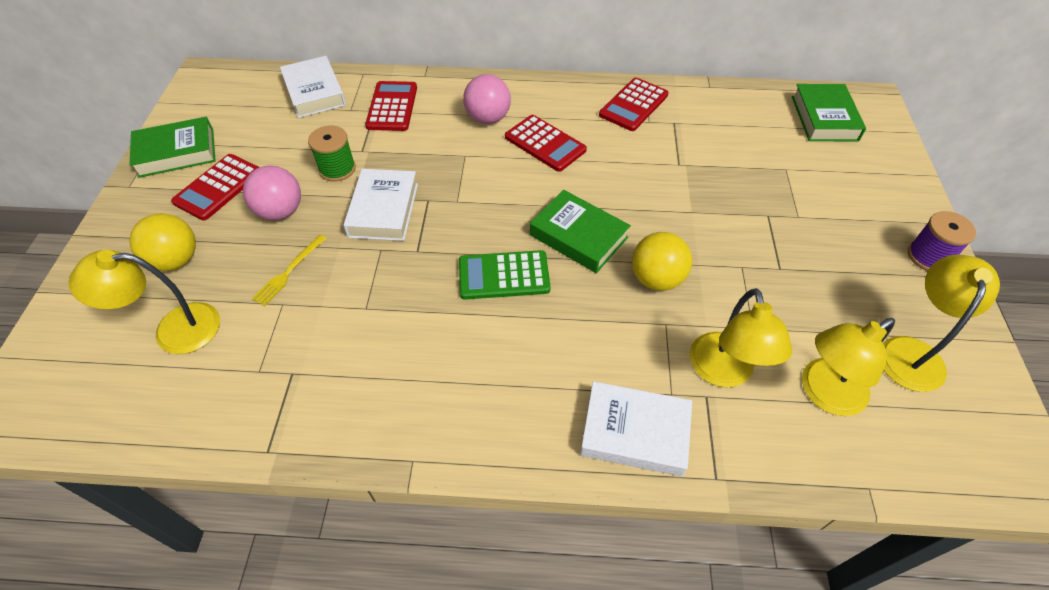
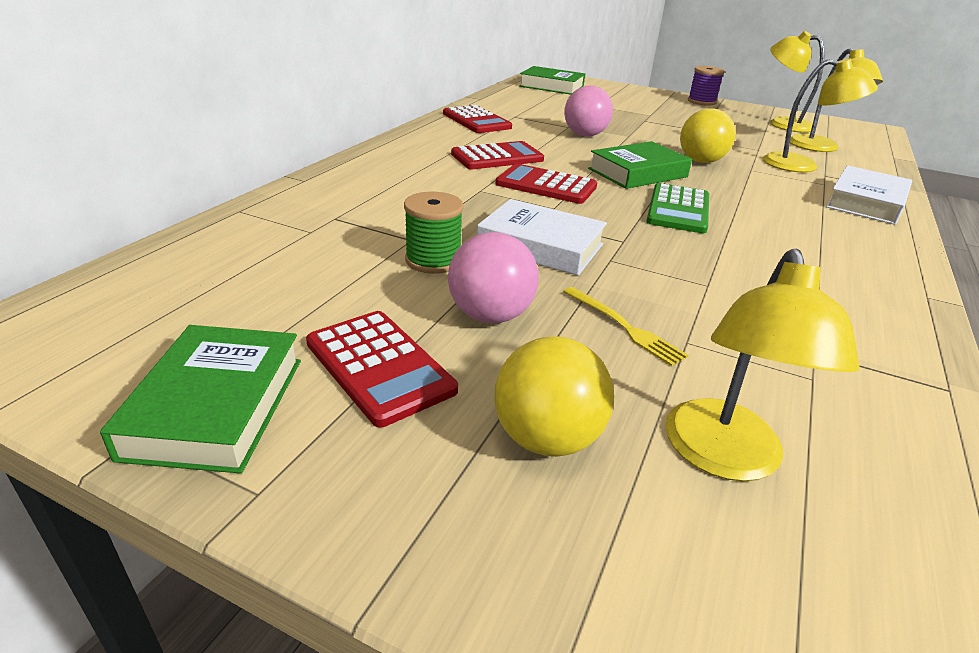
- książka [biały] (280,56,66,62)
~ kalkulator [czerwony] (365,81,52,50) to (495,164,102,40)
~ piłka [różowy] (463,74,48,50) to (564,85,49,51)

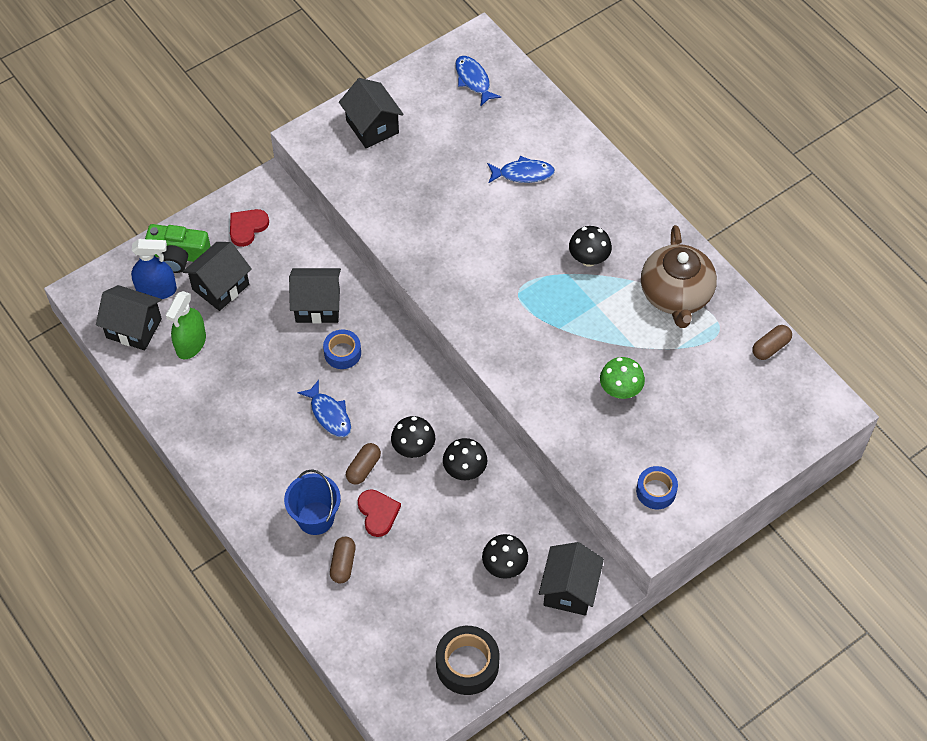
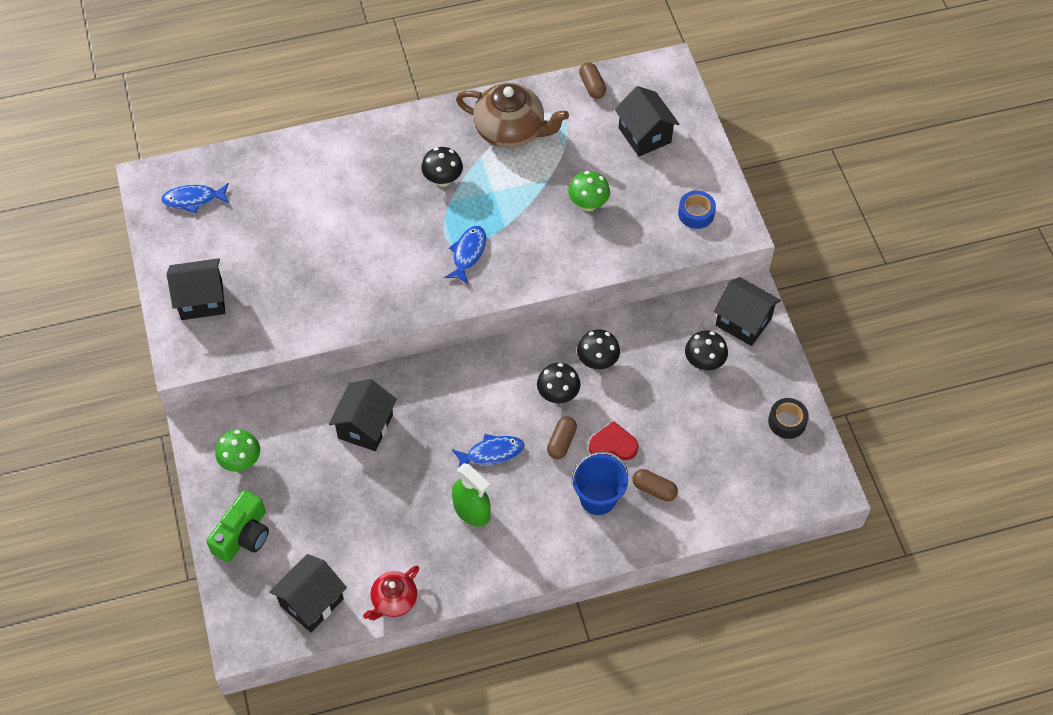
- spryskiwacz [niebieski] (131,239,46,60)
~ spryskiwacz [zielony] (166,291,40,68) to (452,463,39,64)
~ domek [czarny] (182,242,70,69) to (615,86,65,70)
~ serce [czerwony] (230,209,39,38) to grzyb [zielony] (215,429,45,43)
- taśma klejąca [niebieski] (323,330,38,39)
~ kapsułka [brązowy] (346,443,35,42) = (547,416,30,43) 60 degrees clockwise
~ taśma klejąca [czarny] (436,626,63,69) = (768,398,41,41) x0.65
~ ryba [niebieski] (487,156,68,27) to (444,226,42,58)
+ imbryk [czerwony] (363,565,56,55)

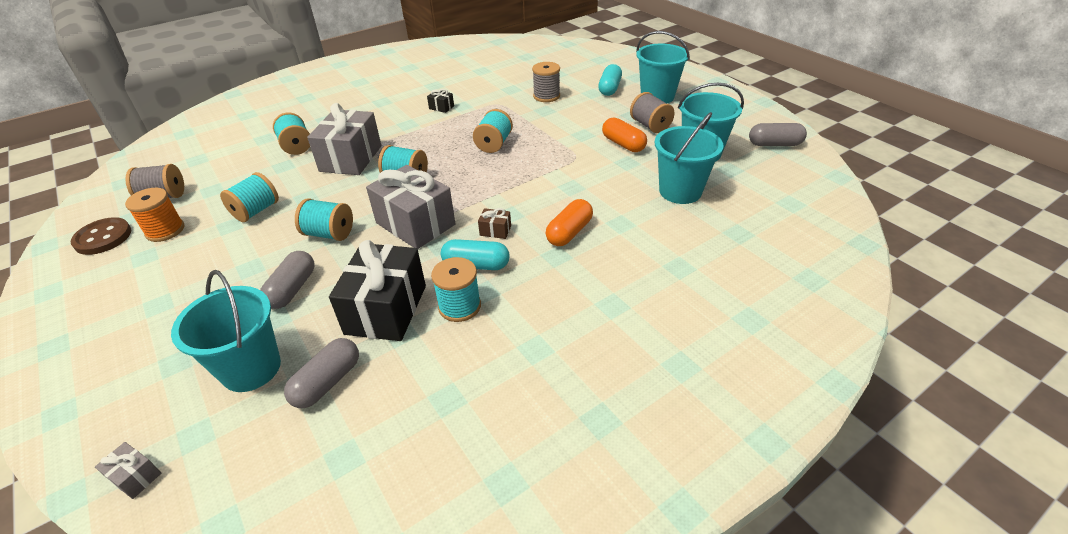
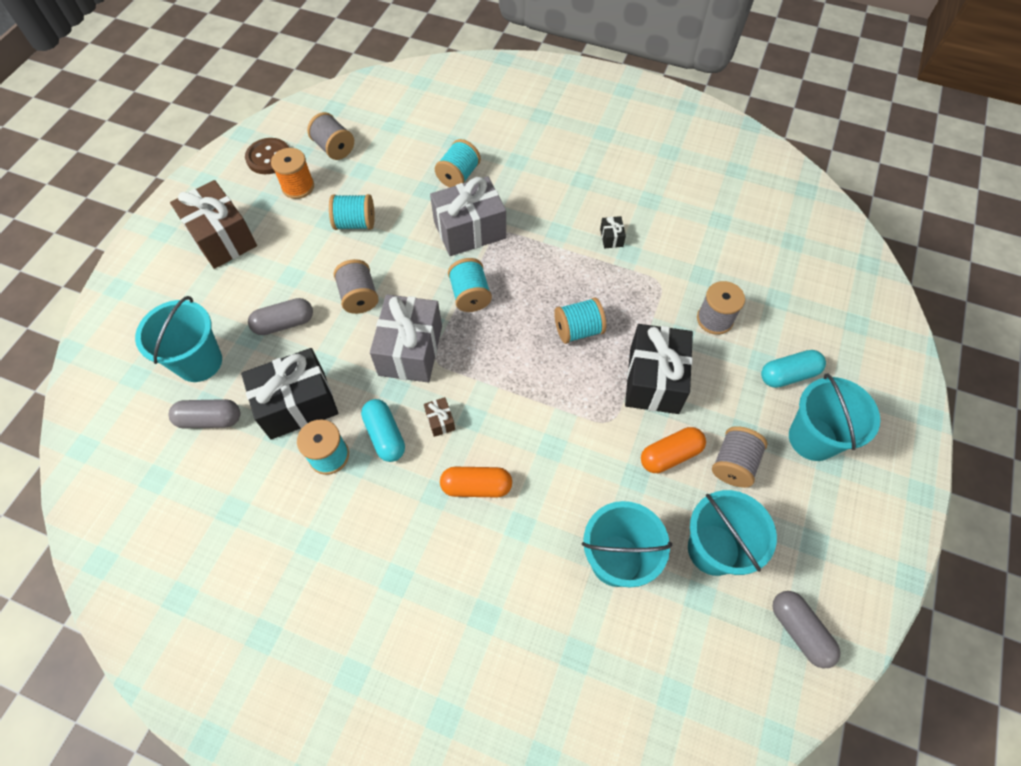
- prezent [szary] (95,442,66,57)
~ szpulka [turkusowy] (295,198,58,43) to szpulka [szary] (334,259,45,55)
~ kapsułka [pomarańczowy] (602,117,45,35) = (641,427,65,46) 45 degrees clockwise
+ prezent [brązowy] (170,180,87,89)
+ prezent [czarny] (625,324,68,90)

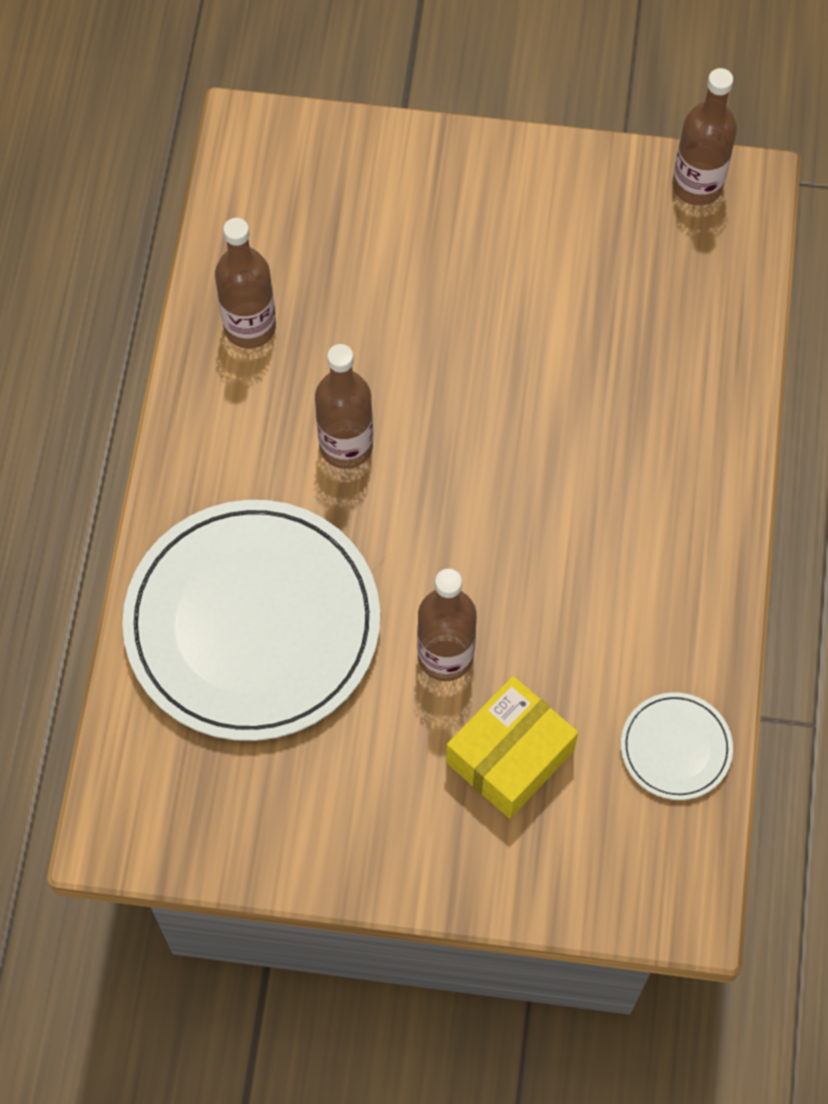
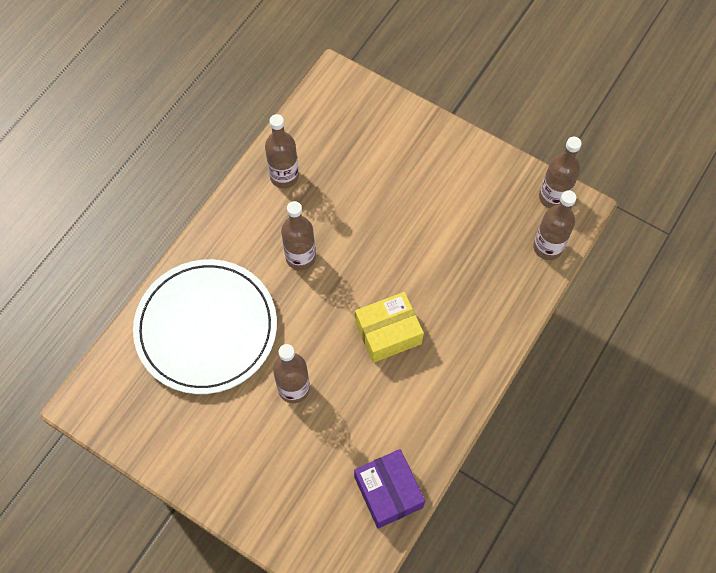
~ pudełko [żółty] (446,676,132,143) to (355,292,69,71)
~ talerz [biały] (621,692,112,108) to pudełko [fioletowy] (354,449,71,80)
+ butelka [brązowy] (533,190,43,70)

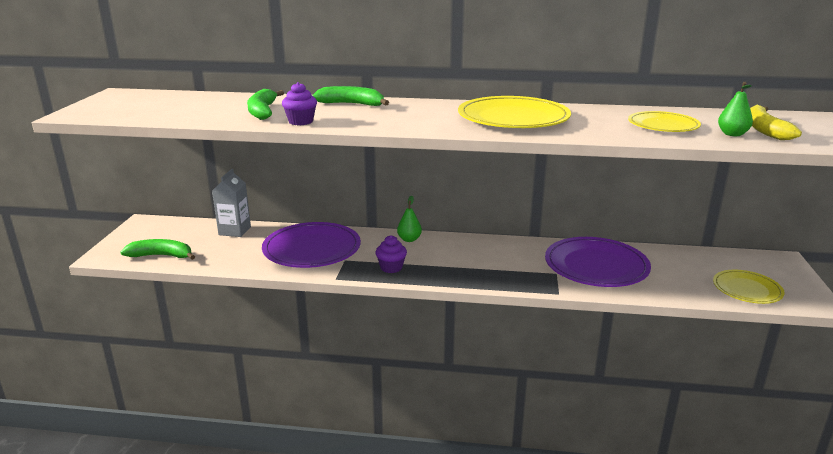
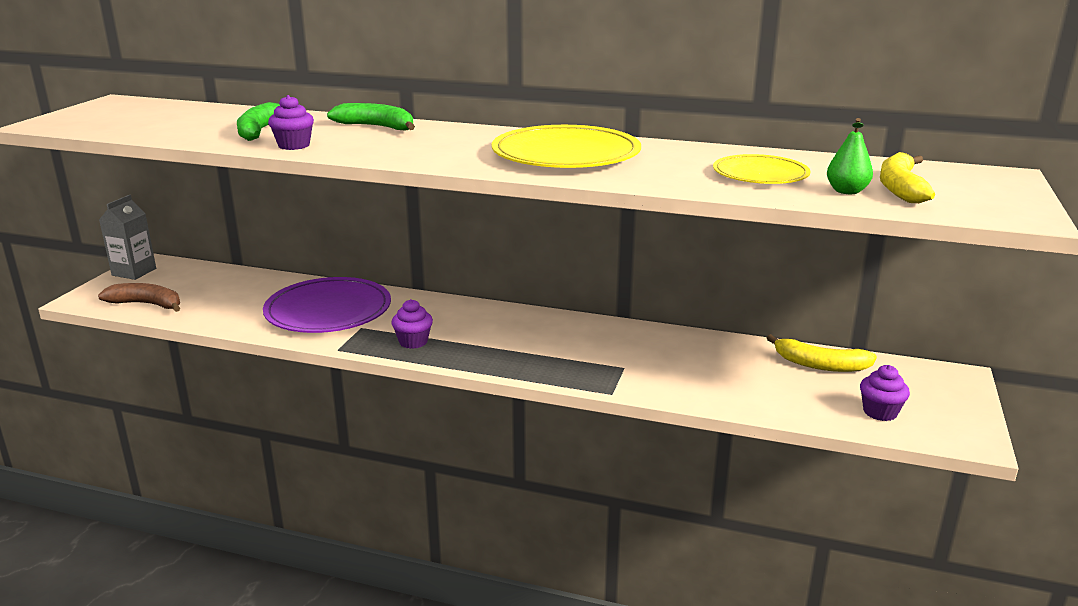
~ banan [zielony] (120,239,75,21) to banan [brązowy] (98,283,82,29)
~ karton mleka [szary] (212,169,39,68) to (99,195,57,85)
- gruszka [zielony] (397,196,25,46)
- talerz [fioletowy] (545,237,106,50)
~ talerz [żółty] (713,270,72,34) to muffinka [fioletowy] (860,365,50,56)
+ banan [żółty] (767,334,110,38)

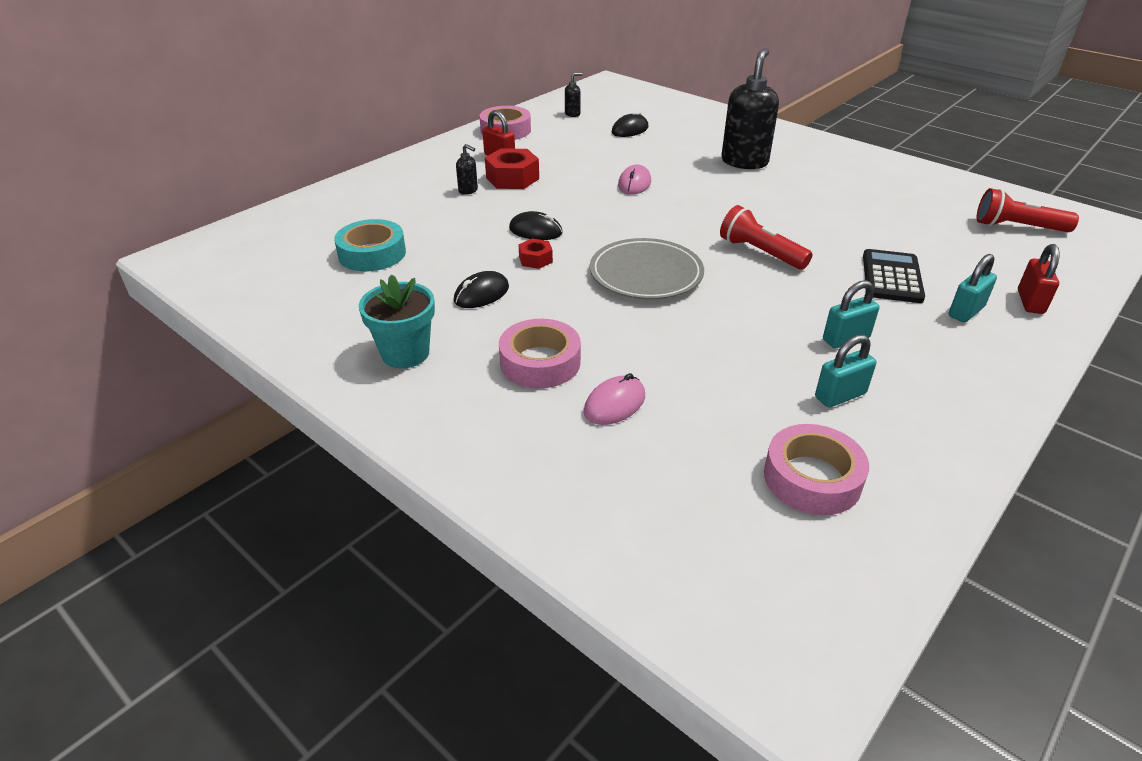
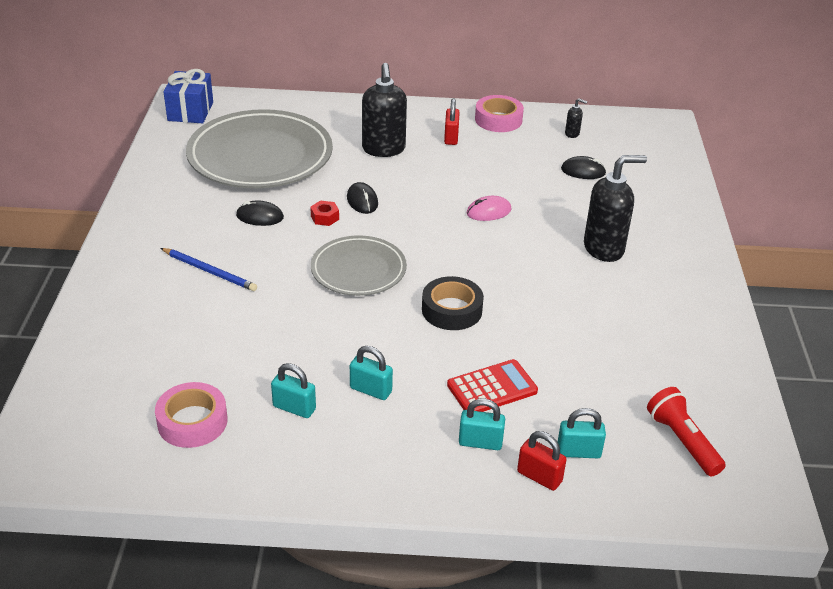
~ taśma klejąca [turkusowy] (334,219,72,52) to talerz [szary] (186,109,147,79)
- doniczka [turkusowy] (359,274,76,94)
~ dozownik mydła [czarny] (456,144,22,51) = (362,63,45,94) x2.32
- nakrętka [czerwony] (485,148,54,41)
~ taśma klejąca [różowy] (499,319,82,69) to ołówek [niebieski] (161,248,96,43)
- myszka [różowy] (584,373,61,52)
~ latarka [czerwony] (720,205,93,65) to taśma klejąca [czarny] (422,276,62,54)
~ kalkulator [czarny] (863,249,62,54) to kalkulator [czerwony] (447,359,91,53)
~ kłódka [czerwony] (1018,244,42,70) = (517,431,50,60) 60 degrees clockwise
+ prezent [niebieski] (163,69,50,54)
+ kłódka [turkusowy] (558,408,48,50)

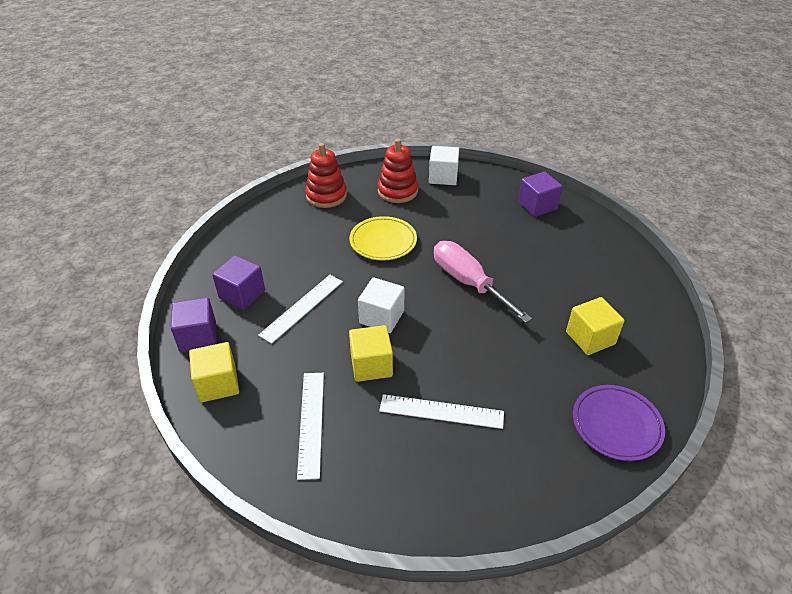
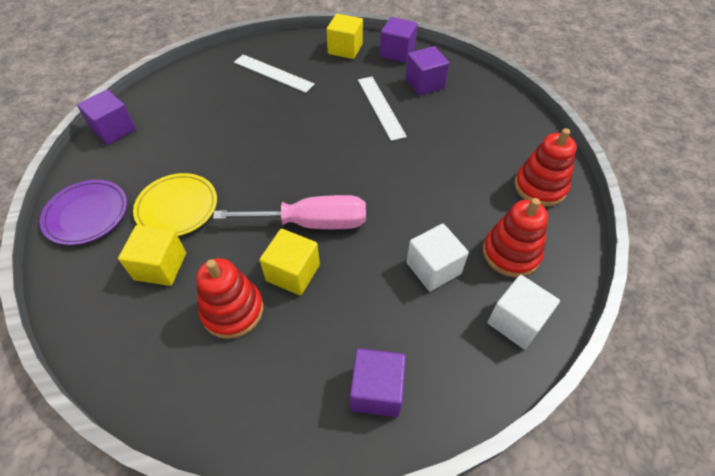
~ talerz [żółty] (349,216,68,44) to (133,173,84,63)
~ sześcian [żółty] (349,325,44,57) to (260,229,60,66)
~ sześcian [biały] (358,277,47,56) to (407,224,62,67)
- linijka [biały] (379,394,125,35)
+ sześcian [fioletowy] (77,89,59,56)
+ zabawka nakładanka [czerwony] (196,258,67,81)

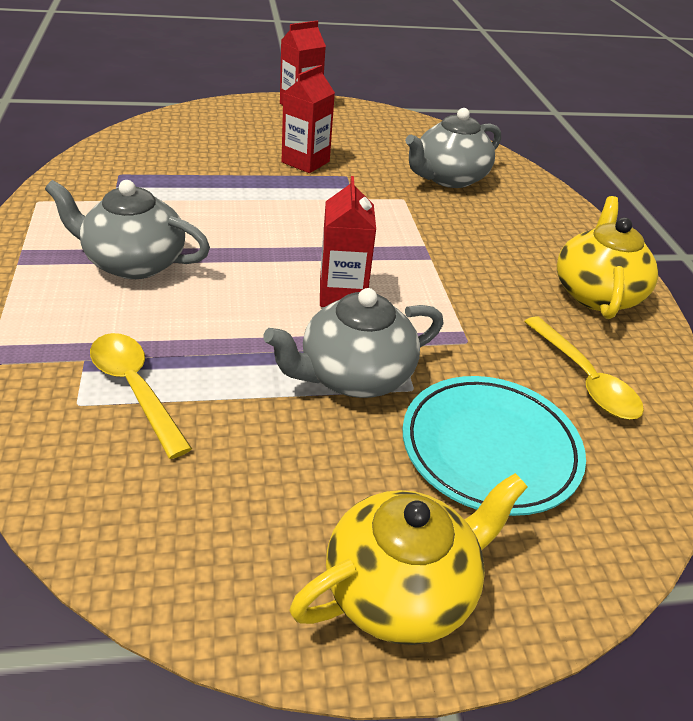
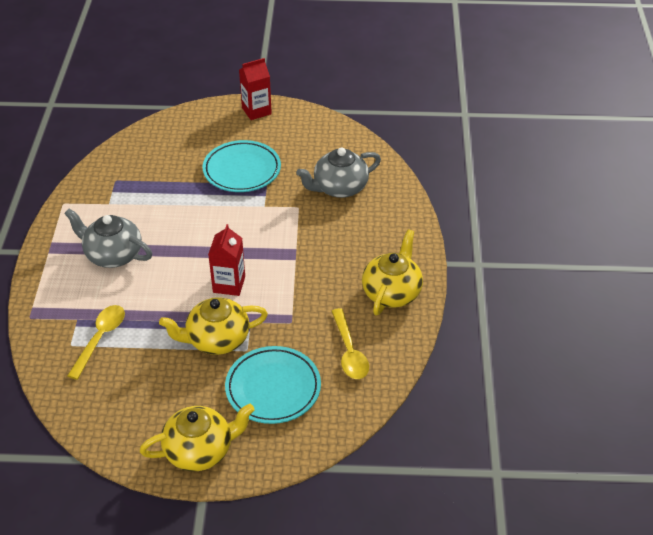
~ łyżka [żółty] (90,333,102,126) = (67,305,58,75) 45 degrees clockwise
~ imbryk [szary] (263,288,180,110) to imbryk [żółty] (159,297,109,58)
~ karton mleka [czerwony] (282,65,53,108) to talerz [turkusowy] (203,140,78,52)

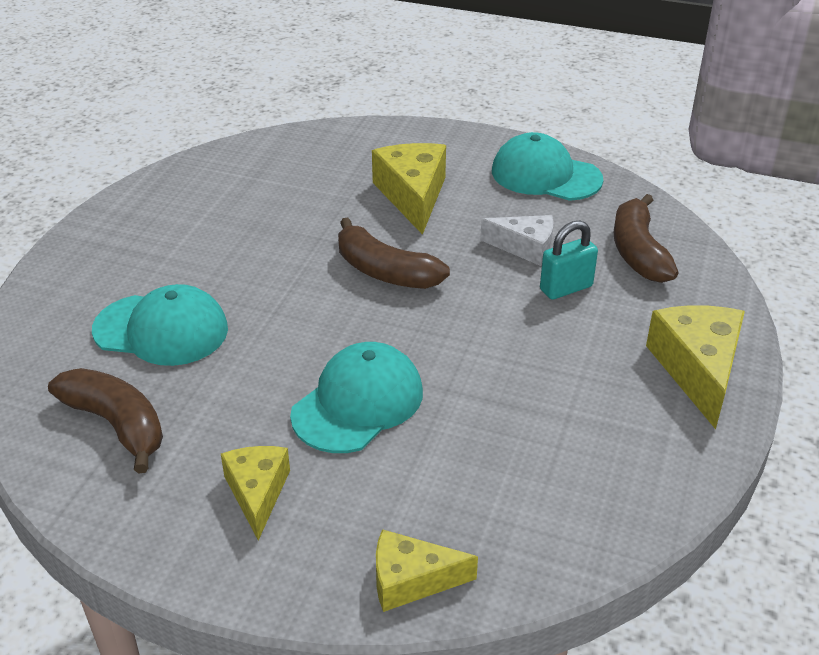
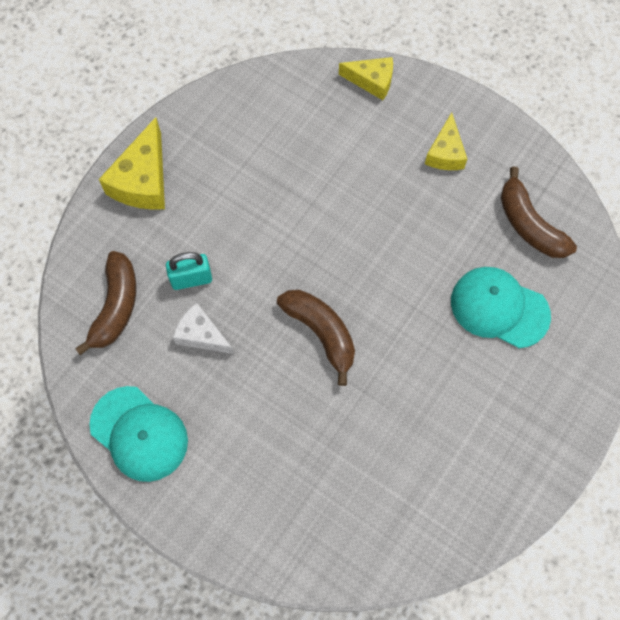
- czapka [turkusowy] (290,342,133,111)
- ser [żółty] (372,143,74,92)

